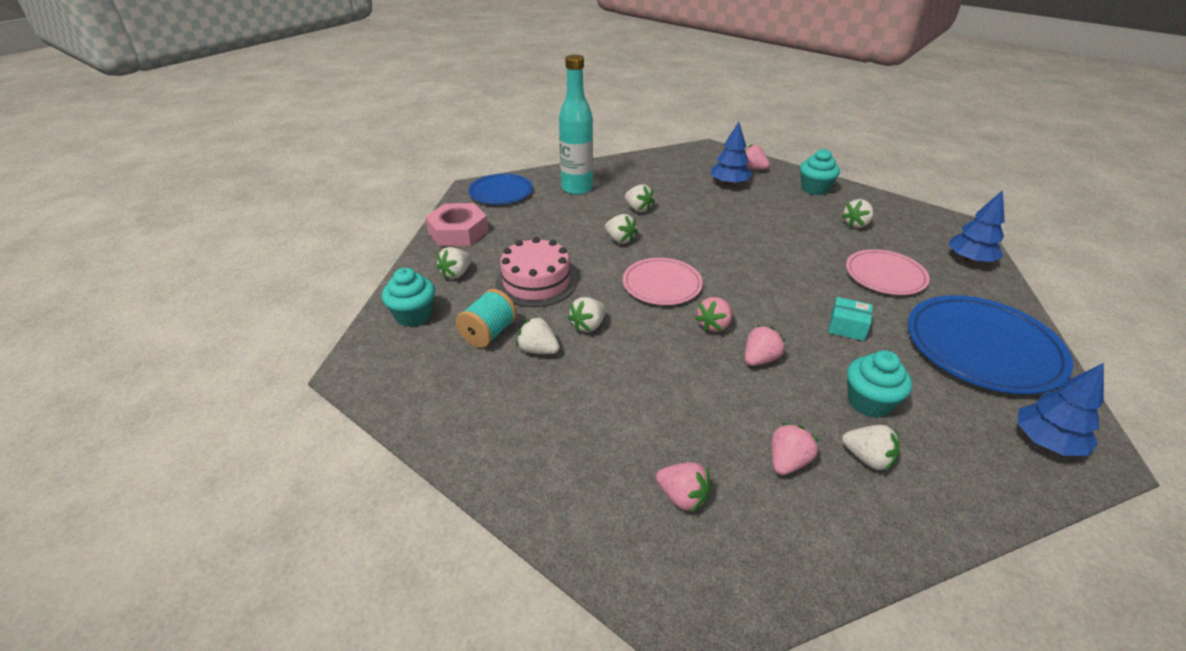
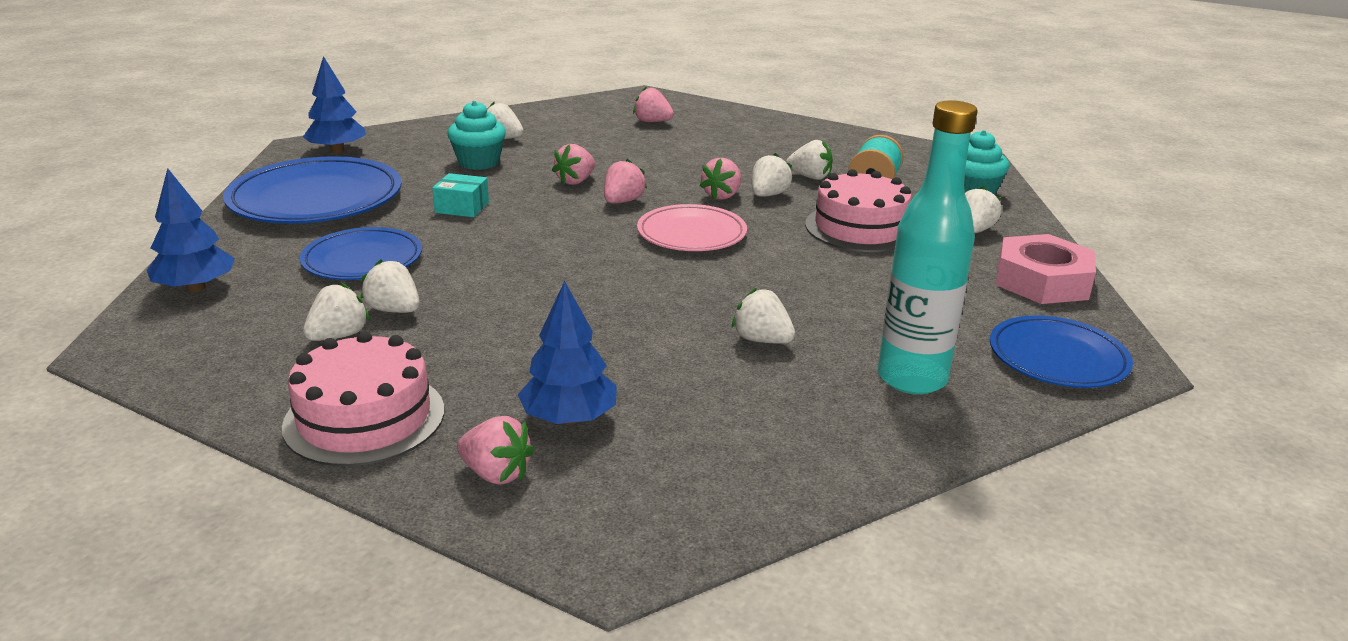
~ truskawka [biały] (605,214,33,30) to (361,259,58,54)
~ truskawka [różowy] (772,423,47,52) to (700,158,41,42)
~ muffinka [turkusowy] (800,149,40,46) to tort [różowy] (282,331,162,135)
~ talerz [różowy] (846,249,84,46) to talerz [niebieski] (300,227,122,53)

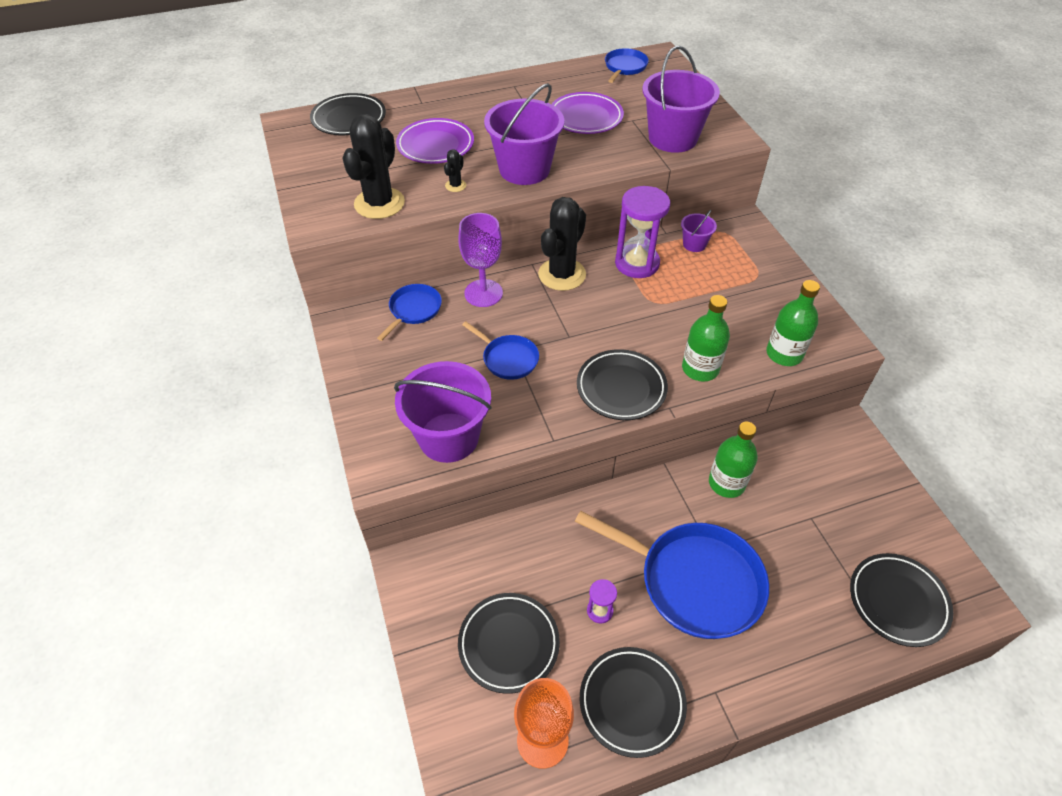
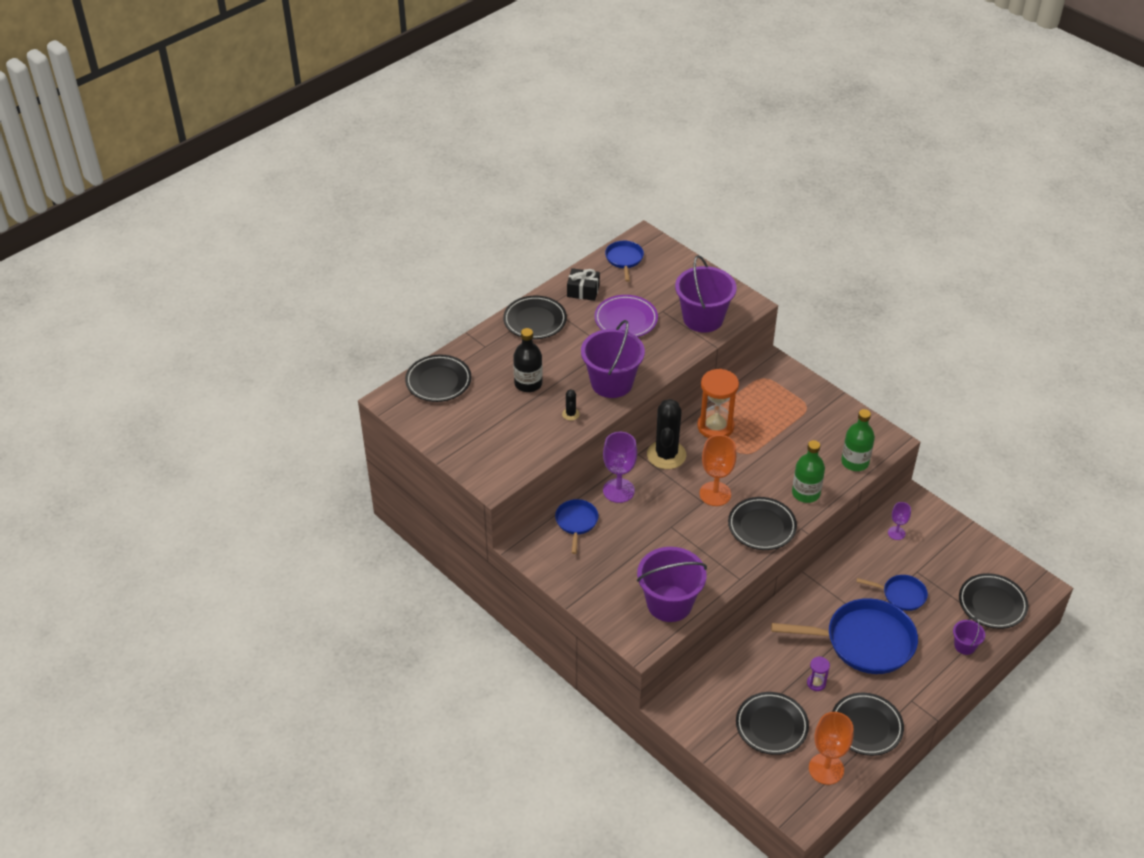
- kaktus [czarny] (343,114,62,105)
~ talerz [fioletowy] (396,118,78,46) to butelka [czarny] (513,328,30,64)
~ patelnia [niebieski] (462,321,77,59) to (856,575,72,36)
~ klepsydra [fioletowy] (615,186,55,92) to klepsydra [pomarańczowy] (697,369,42,69)
~ wiadro [fioletowy] (681,210,36,42) to (953,617,32,38)
- butelka [zielony] (709,422,49,76)
+ talerz [czarny] (503,296,64,43)
+ prezent [czarny] (567,268,33,33)
+ kielich [pomarańczowy] (699,435,38,71)
+ kielich [fioletowy] (888,502,23,38)

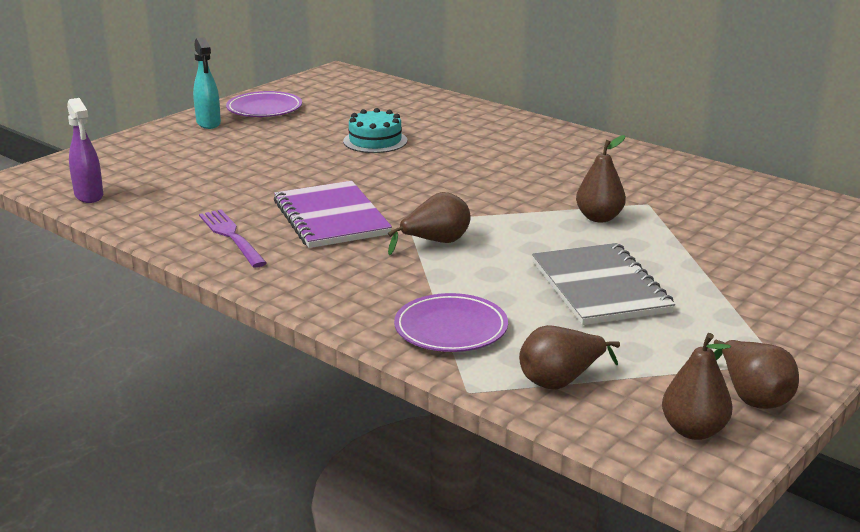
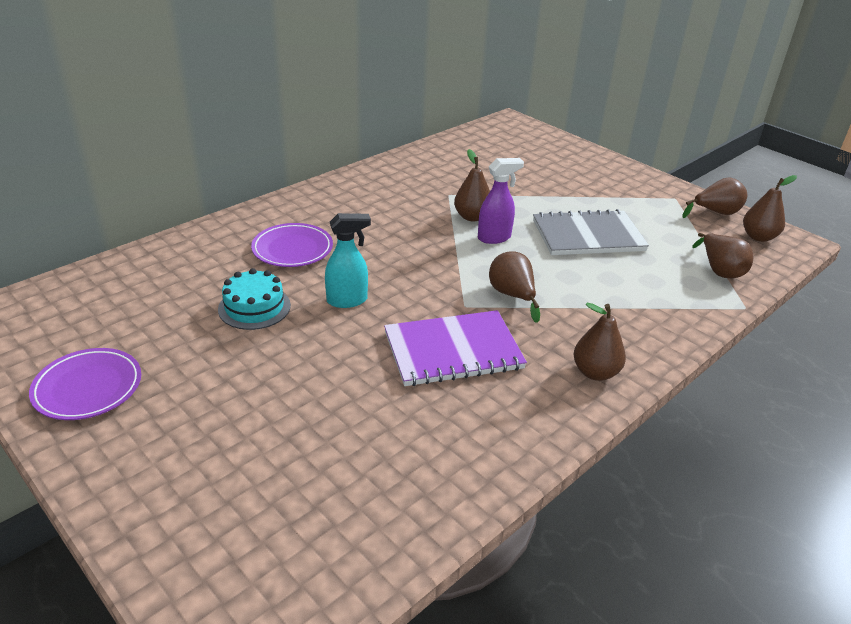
~ spryskiwacz [fioletowy] (67,98,36,105) to (478,158,46,86)
~ spryskiwacz [turkusowy] (193,37,28,92) to (325,213,46,95)
- widelec [fioletowy] (199,210,68,58)
~ talerz [fioletowy] (394,293,114,59) to (251,223,82,44)
+ gruszka [brązowy] (573,303,53,78)

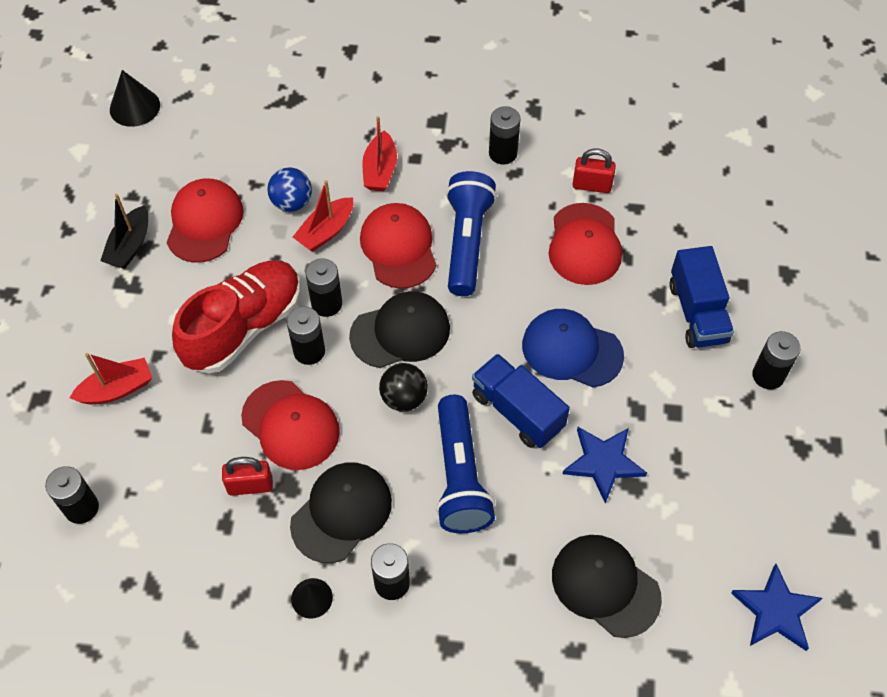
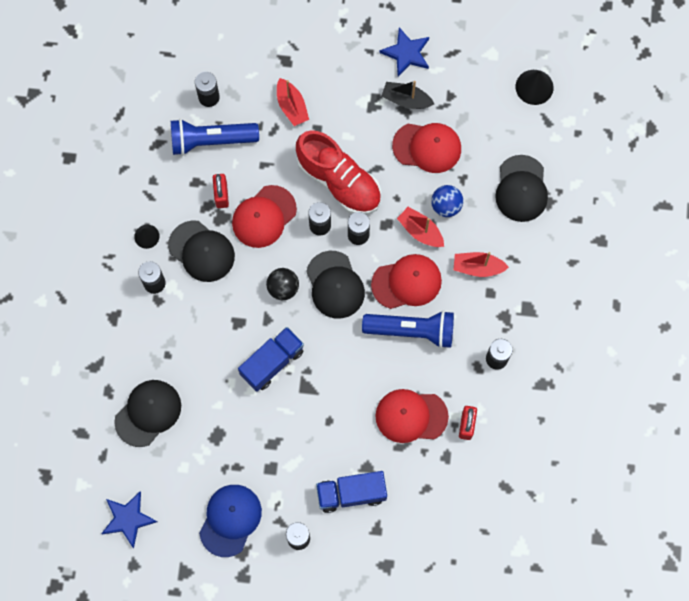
~ latarka [niebieski] (436,395,59,138) to (171,119,88,37)
~ czapka [niebieski] (522,309,102,78) to (199,485,63,72)
~ gwiazda [niebieski] (563,427,84,76) to (379,27,50,50)
+ czapka [czarny] (495,155,53,67)

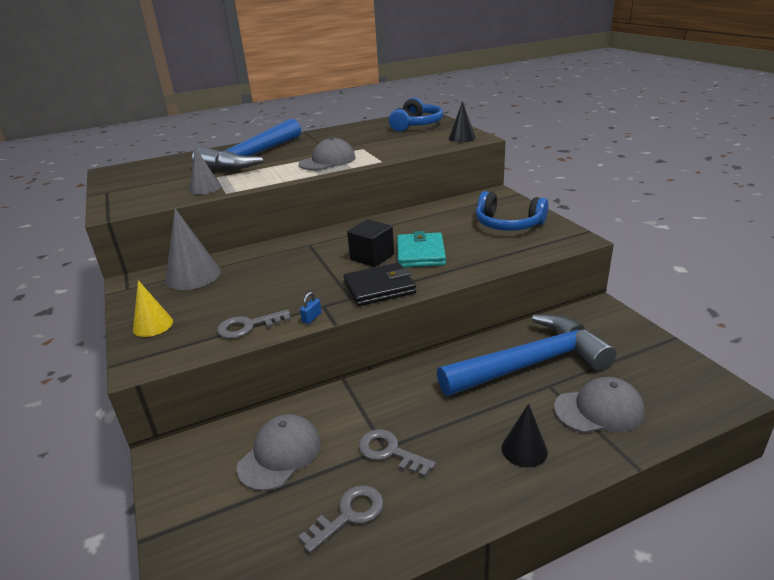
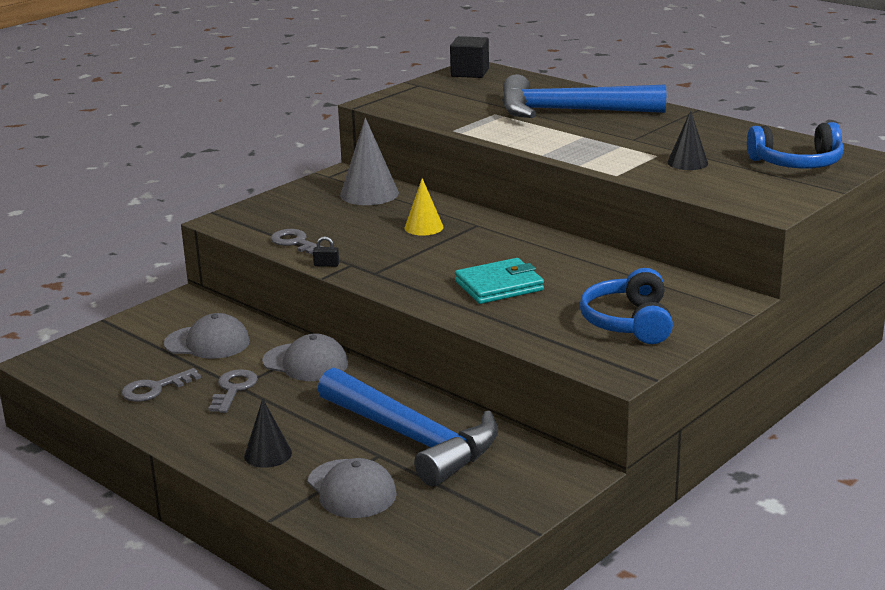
~ stożek [żółty] (133,280,40,57) to (404,178,40,58)
- stożek [szary] (189,147,32,48)
~ klucz [szary] (298,485,85,68) = (122,368,79,34) 120 degrees clockwise
~ czapka [szary] (299,137,56,33) to (262,334,86,47)
~ kłódka [niebieski] (300,292,22,32) to kłódka [czarny] (313,236,26,31)
- portfel [czarny] (344,263,72,43)
~ sześcian [czarny] (347,219,47,48) to (450,36,39,42)
~ stożek [czarny] (449,101,27,41) to (667,110,41,60)

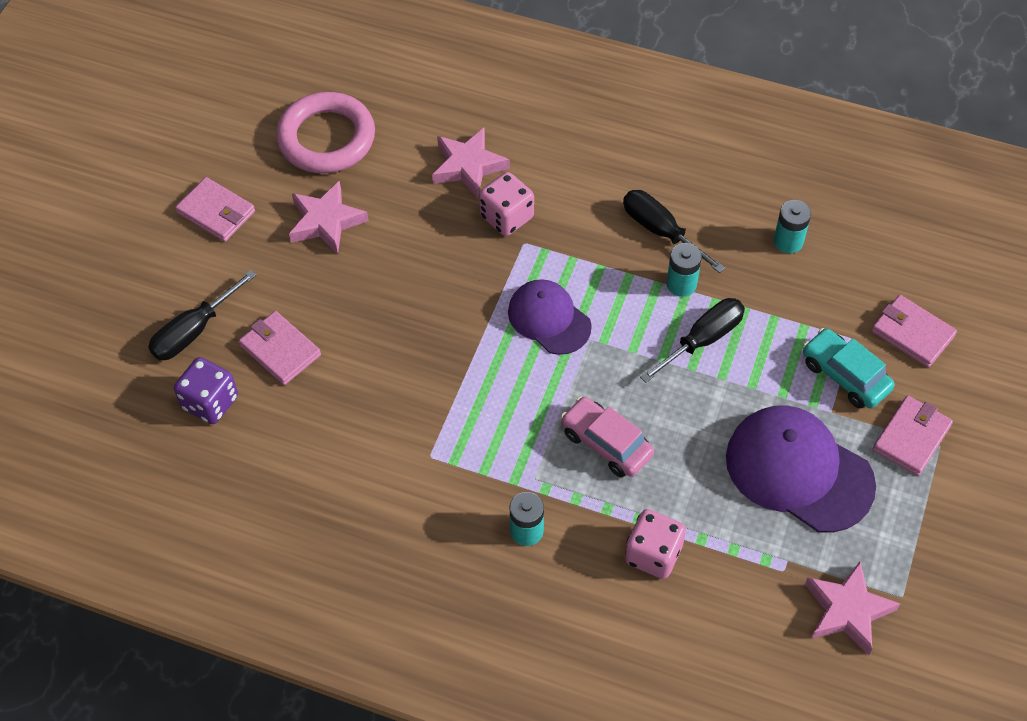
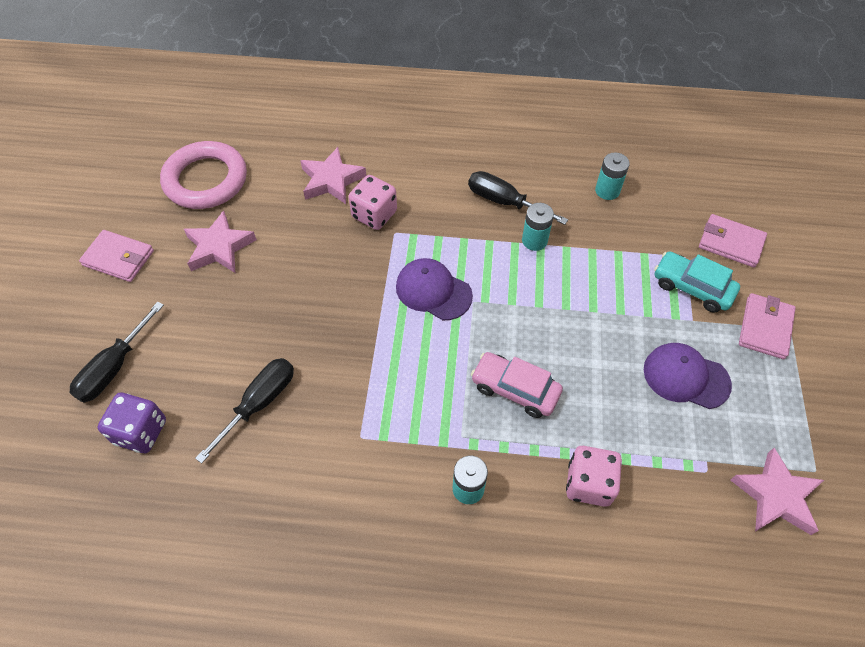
- portfel [różowy] (239,311,82,74)
~ śrubokręt [czarny] (640,298,105,85) to (195,358,99,106)
~ czapka [fioletowy] (726,405,150,128) = (644,343,88,66) x0.63

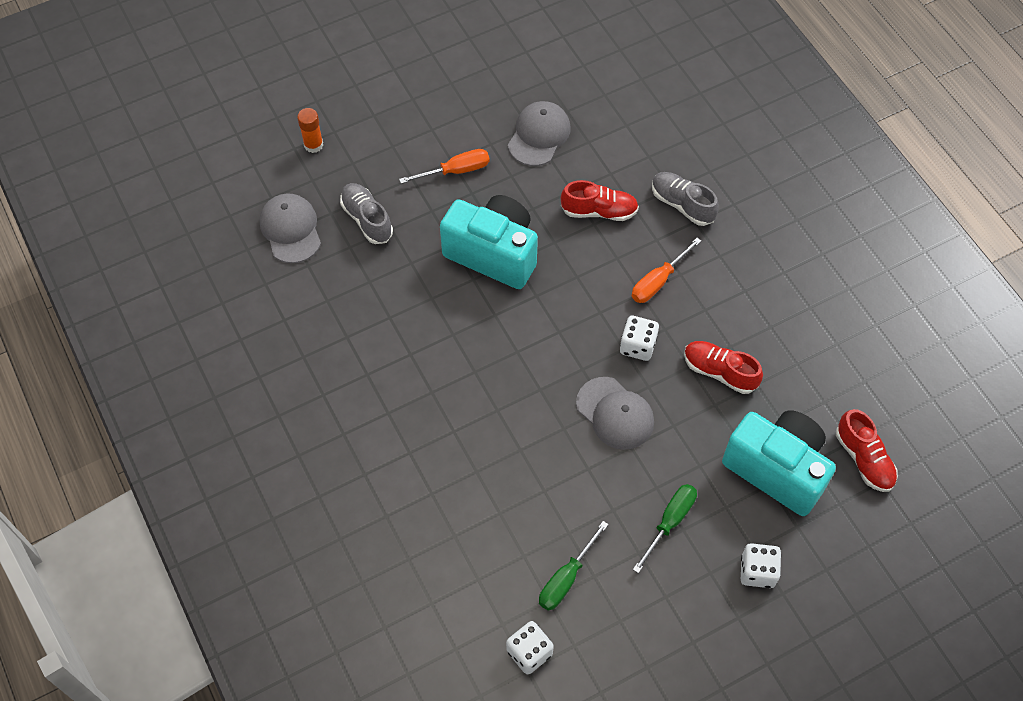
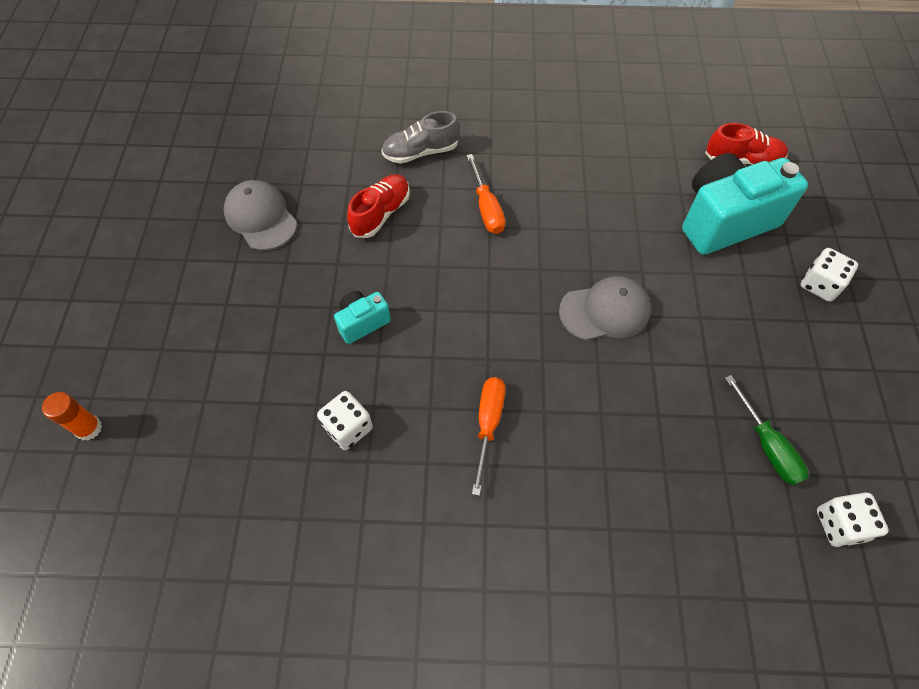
- czapka [szary] (259,193,62,70)
- but [szary] (340,183,53,61)
~ śrubokręt [pomarańczowy] (399,149,91,35) to (472,377,33,119)
~ aparat fotograficzny [turkusowy] (440,195,98,94) = (334,291,57,53) x0.48
~ kostka do gry [biały] (620,316,39,45) to (317,391,56,59)
- śrubokręt [zielony] (633,484,64,89)
- but [czerwony] (684,341,79,53)

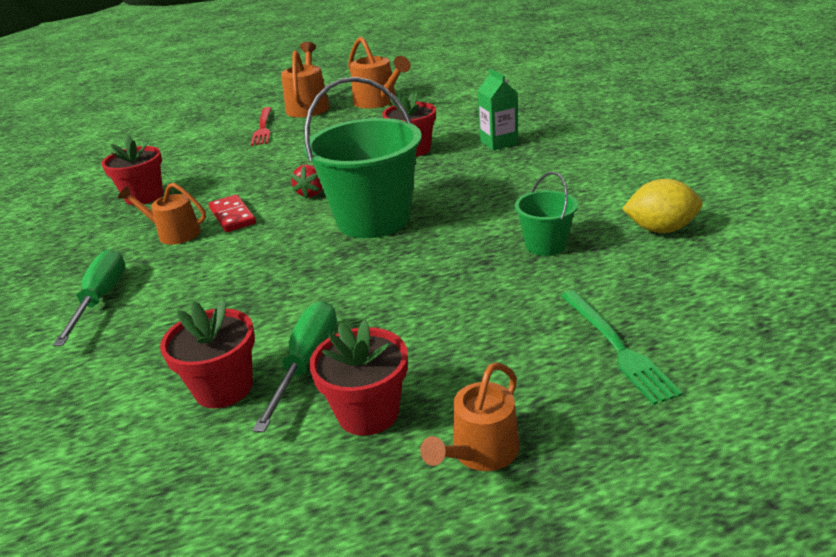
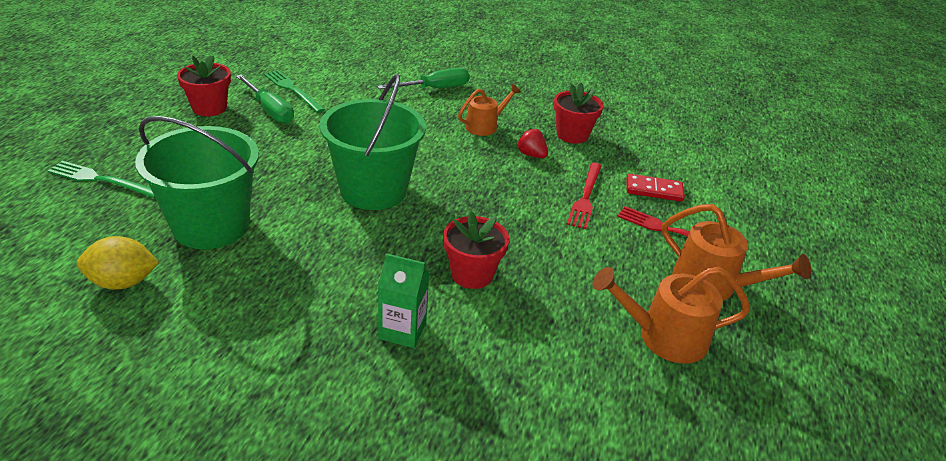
~ śrubokręt [zielony] (53,249,72,97) = (377,68,92,21) 60 degrees counterclockwise
~ doniczka [czerwony] (160,300,95,108) to widelec [zielony] (264,70,61,43)
~ kostka domina [czerwony] (209,194,47,38) to (626,174,59,28)
~ truskawka [czerwony] (291,165,31,34) to (516,128,32,30)
- konewka [pomarańczowy] (420,362,100,109)
~ wiadro [zielony] (515,172,63,84) = (135,116,124,133) x2.05
~ cytryna [żółty] (622,179,81,54) = (77,236,82,54) 45 degrees clockwise
+ widelec [czerwony] (567,163,35,66)

